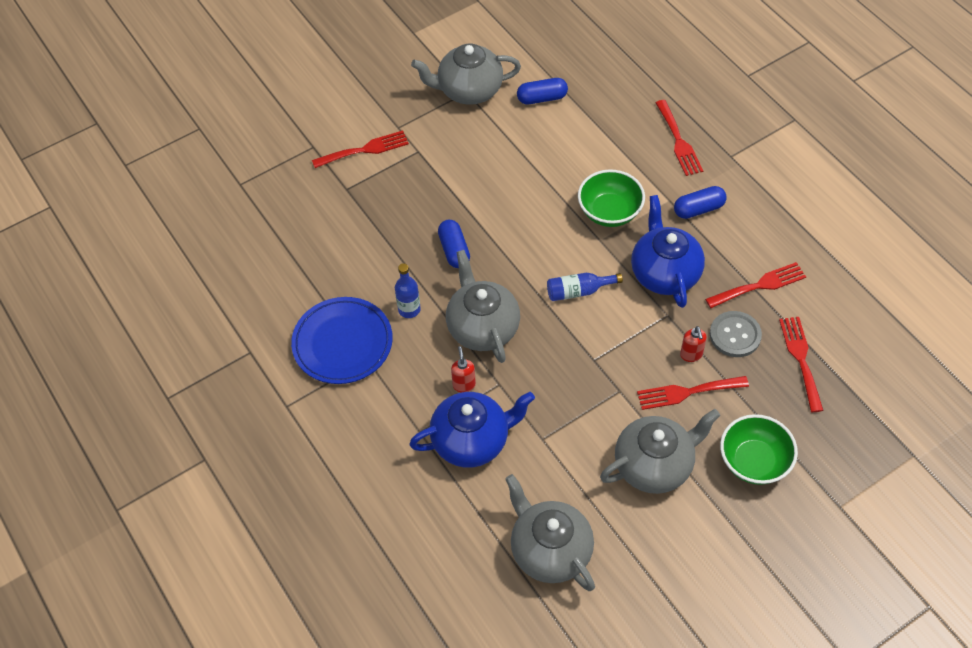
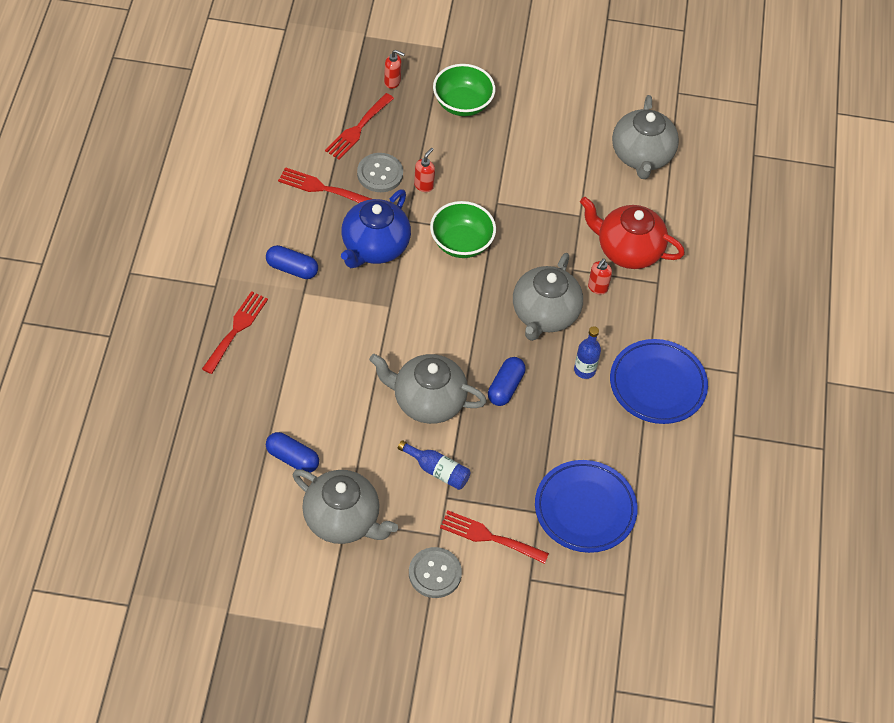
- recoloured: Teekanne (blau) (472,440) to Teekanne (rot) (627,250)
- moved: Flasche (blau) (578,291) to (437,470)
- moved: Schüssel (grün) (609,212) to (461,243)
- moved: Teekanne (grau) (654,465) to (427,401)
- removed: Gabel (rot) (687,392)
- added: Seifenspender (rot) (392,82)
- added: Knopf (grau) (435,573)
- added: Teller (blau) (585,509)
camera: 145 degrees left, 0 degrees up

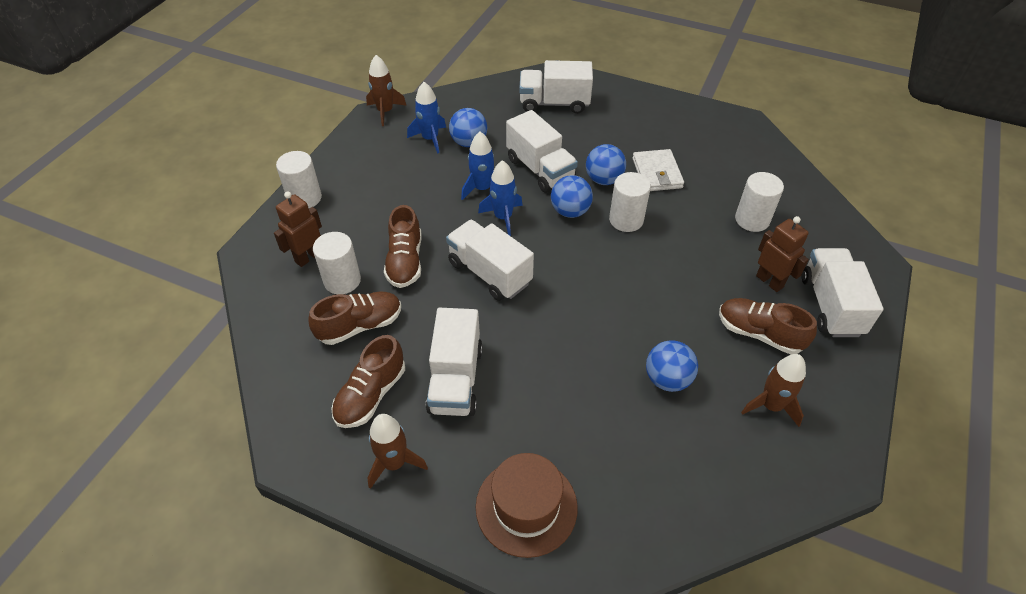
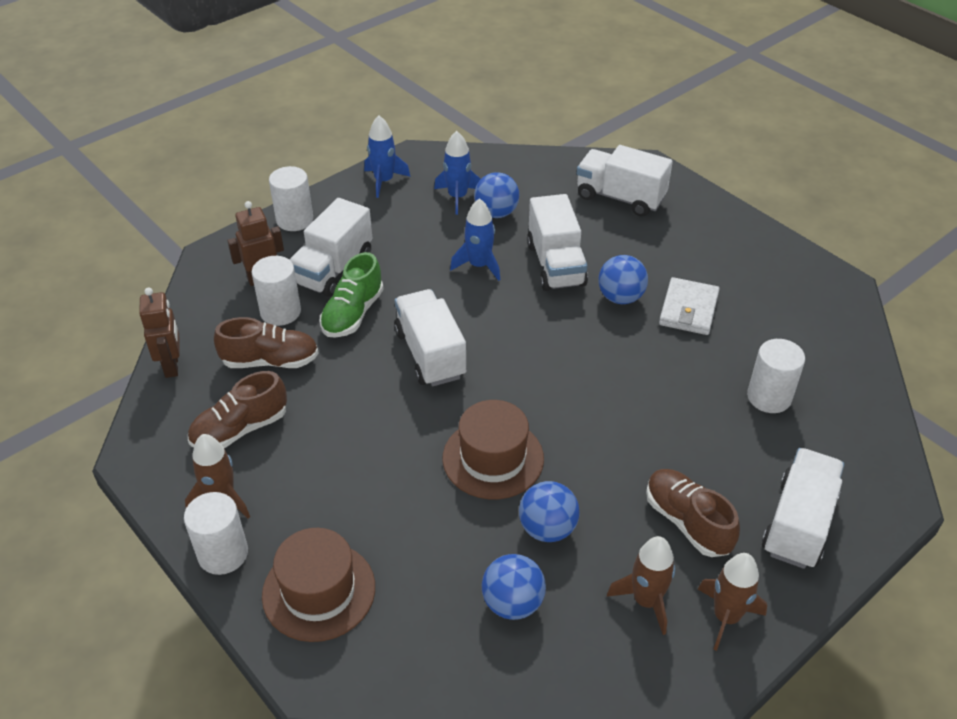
- moved: Rakete (braun) (385,112) to (726,617)
- recoloured: Schuh (braun) (405,261) to Schuh (grün) (353,314)
- moved: Lastwagen (weiß) (456,379) to (333,269)
- moved: Rakete (blau) (503,217) to (384,181)
- moved: Ball (blau) (570,211) to (512,603)
- moved: Vollzylinder (weiß) (626,220) to (223,554)
- moved: Roboter (braun) (769,281) to (172,366)
- added: Hut (braun) (493,458)
camera: 25 degrees right, 5 degrees down

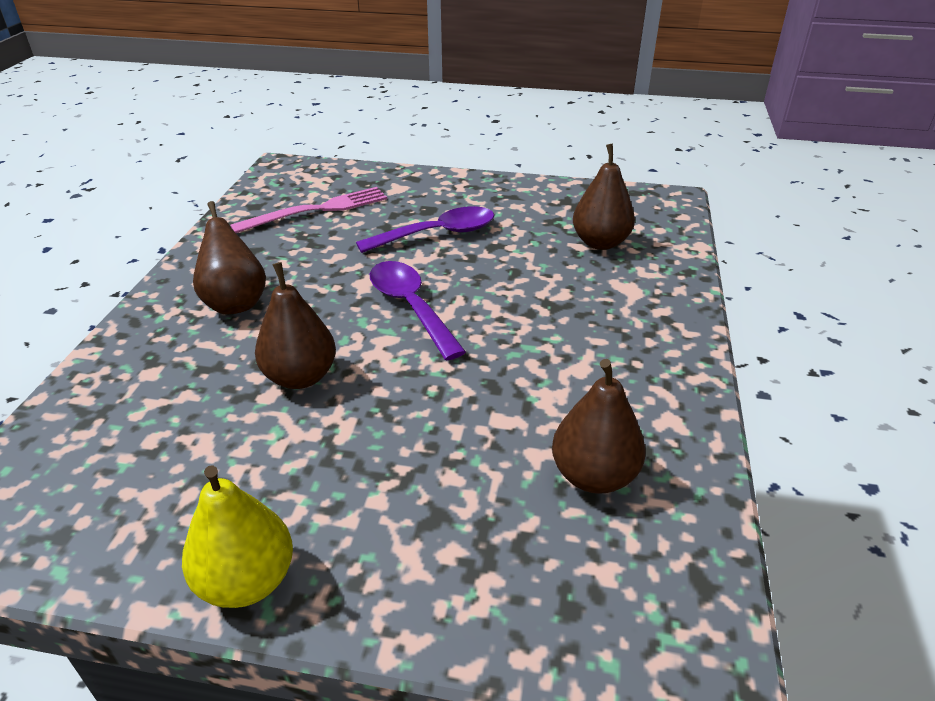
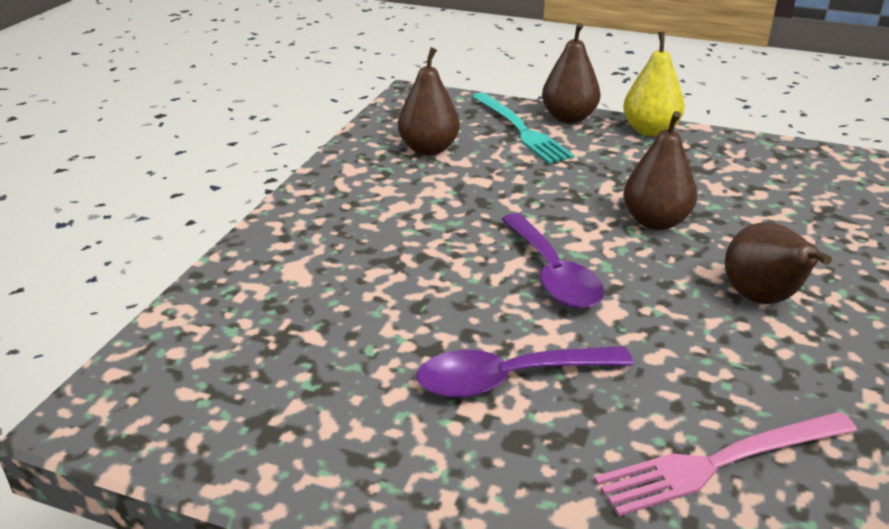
- moved: Birne (braun) (600,243) to (569,118)
- added: Gabel (türkis) (520,130)
camera: 170 degrees left, 5 degrees down

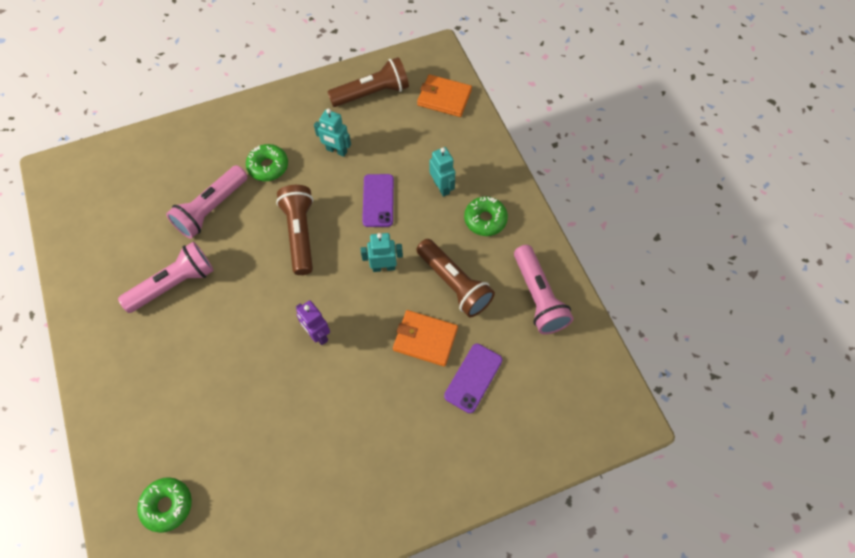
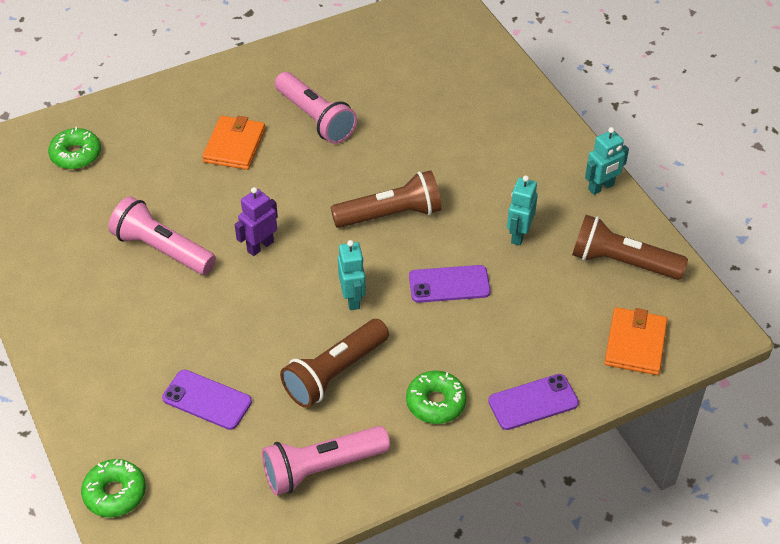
- moved: Taschenlampe (rosa) (211,209) to (162,249)
- moved: Donut (grün) (268,166) to (115,493)
- turned: Taschenlampe (braun) (372,93) = (622,262) 135 degrees clockwise
- moved: Geldbörse (orange) (425,339) to (234,145)
- moved: Roboter (türkis) (441,187) to (601,187)
- added: Handy (lila) (533,402)
camera: 85 degrees right, 15 degrees down

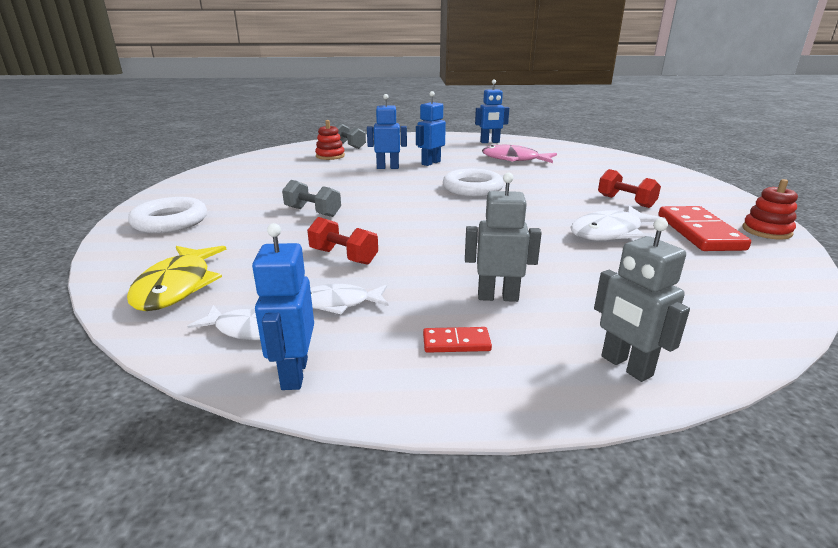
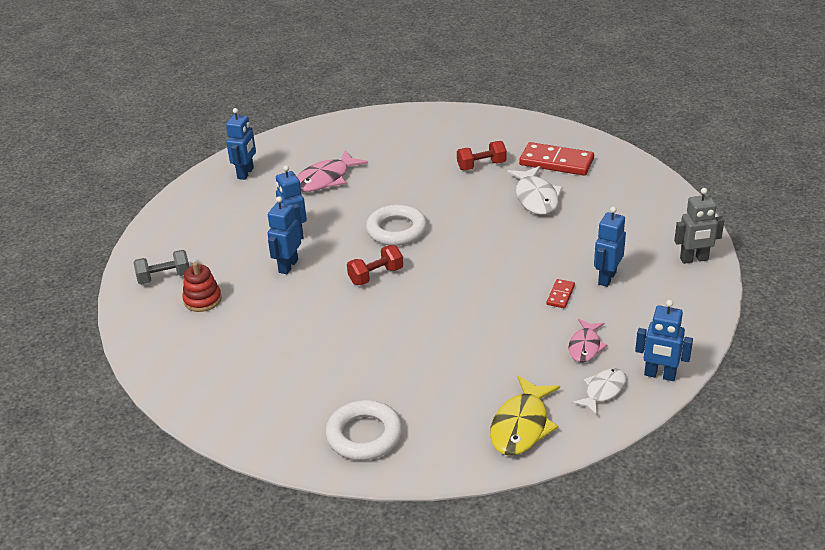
- turned: Fisch (gelb) (177,286) = (521,426) 90 degrees clockwise
- removed: Hantel (grau) (313,212)
- moved: Hantel (rot) (343,256) to (376,276)
- recoloured: Fisch (weiß) (339,303) to Fisch (rosa) (585,346)
- moved: Dominostein (rot) (456,343) to (560,295)
- recoloured: Roboter (grau) (497,297) to Roboter (blau) (606,278)
- removed: Stapelspielzeug (rot) (766,231)
camera: 65 degrees left, 10 degrees up

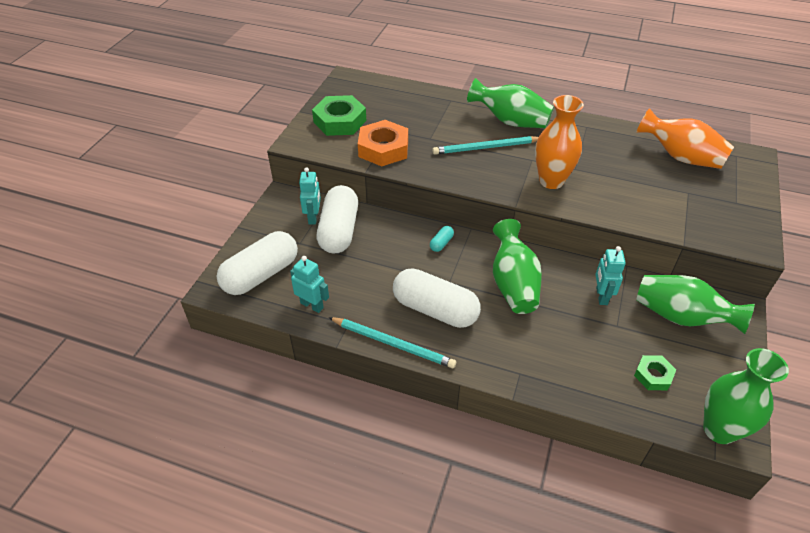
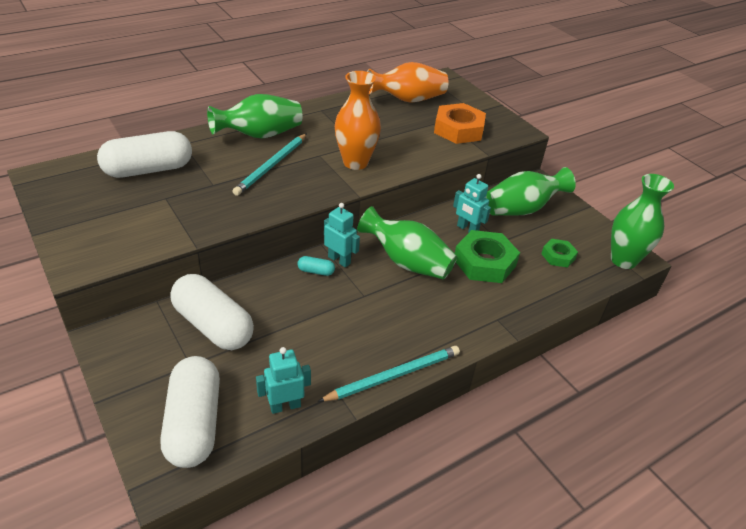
- moved: Roboter (türkis) (313,217) to (339,260)
- moved: Sechskantmutter (grün) (340,121) to (484,262)
- moved: Sechskantmutter (orange) (383,149) to (458,129)
- moved: Kapsel (weiß) (435,310) to (148,170)
- turned: Kapsel (türkis) (441,243) = (316,271) 60 degrees counterclockwise
camera: 55 degrees left, 5 degrees down

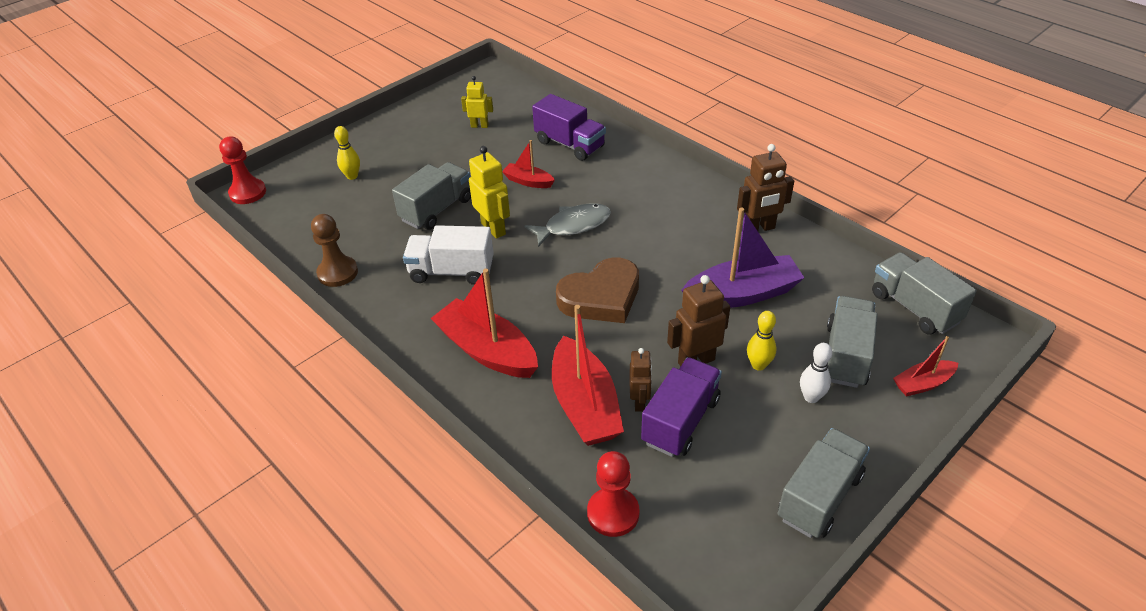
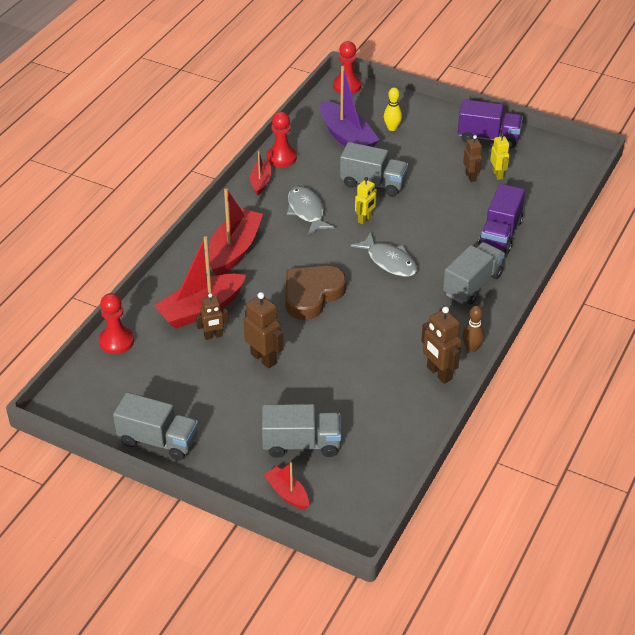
- recoloured: Bauer (braun) (337,273) to Bauer (rot) (281,157)
- replaced: Lastwagen (weiß) (452,271) to Fisch (grau) (306,211)
- resized: Roboter (gelb) (493,228) = (365,219) x0.65
- moved: Boot (rot) (528,181) to (260,182)
- turned: Herz (braun) (601,297) = (312,295) 90 degrees clockwise
- moved: Lastwagen (lila) (680,421) to (488,137)
- moved: Boot (lila) (742,294) to (346,137)
- removed: Bowlingkegel (gelb) (758,365)
- removed: Bowlingkegel (weiß) (811,397)
- moved: Lastwagen (grau) (914,308) to (472,285)
- added: Bowlingkegel (braun) (472,348)
- added: Roboter (braun) (471,177)
camera: 70 degrees right, 0 degrees up

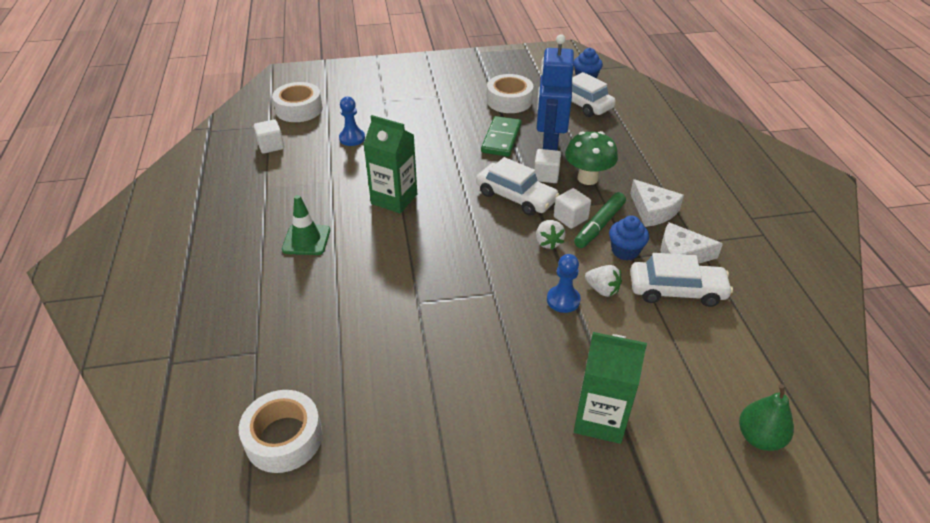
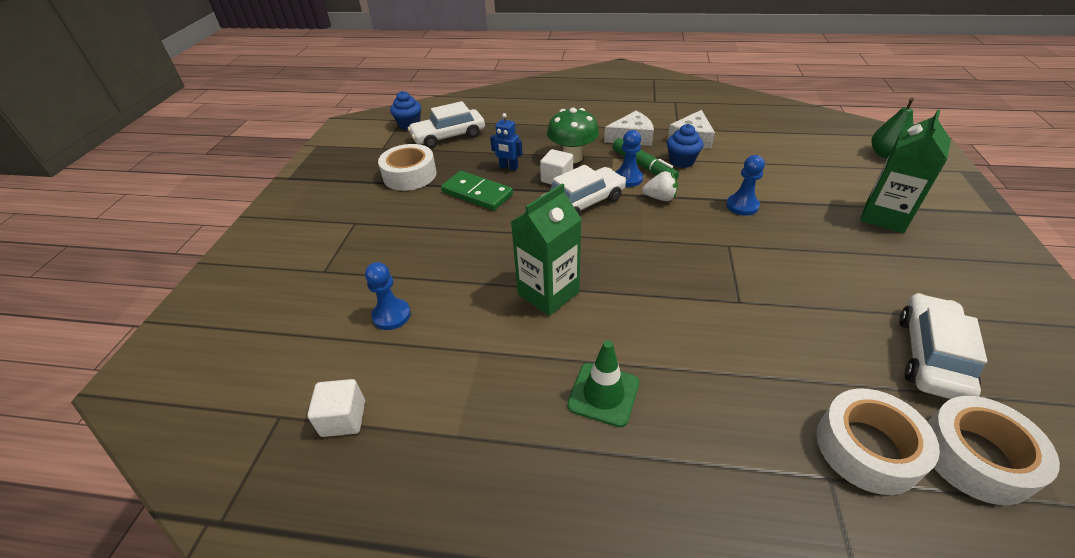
- moved: Klebeband (weiß) (299,109) to (867,448)
- resized: Roboter (blau) (549,146) = (508,167) x0.46
- replaced: Kubus (weiß) (570,218) to Bauer (blau) (628,178)
- removed: Erdbeere (weiß) (602,289)
- moved: Auto (weiß) (676,290) to (930,356)
camera: 70 degrees left, 0 degrees up

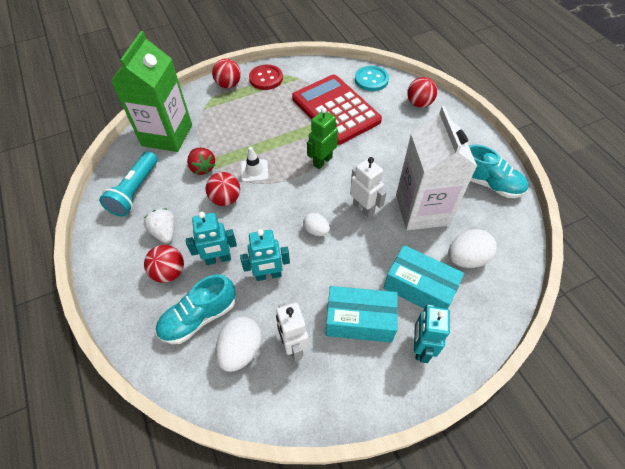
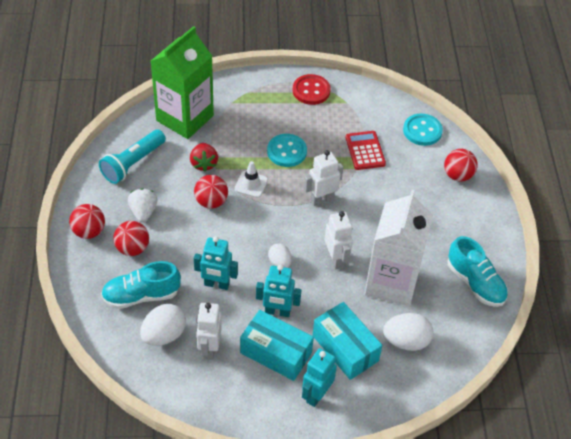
- moved: Roboter (türkis) (218,259) to (277,312)
- moved: Ball (rot) (228,85) to (89,231)
- resized: Taschenrechner (rot) (335,110) = (365,151) x0.51
- recoloured: Roboter (grün) (322,161) to Roboter (weiß) (321,199)
- added: Knopf (türkis) (287,151)
camera: 20 degrees right, 5 degrees down

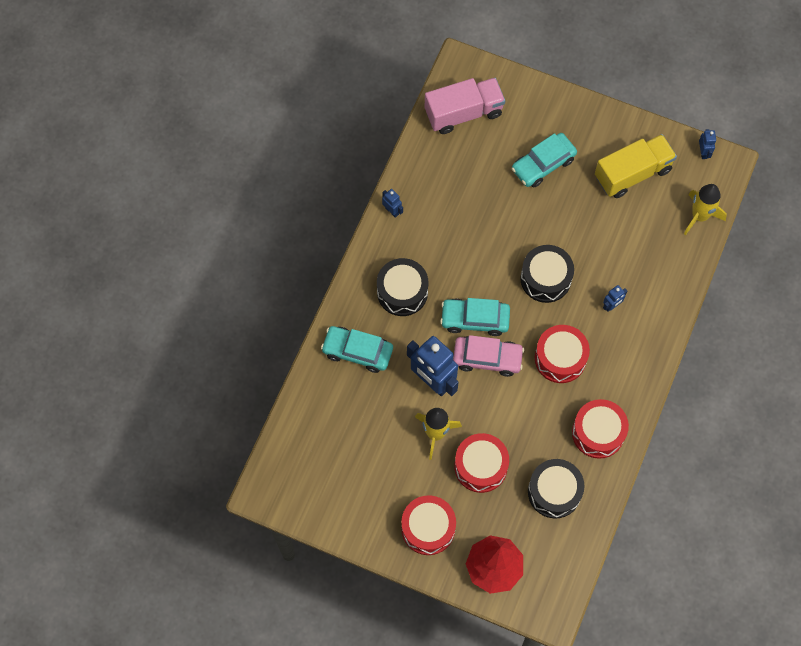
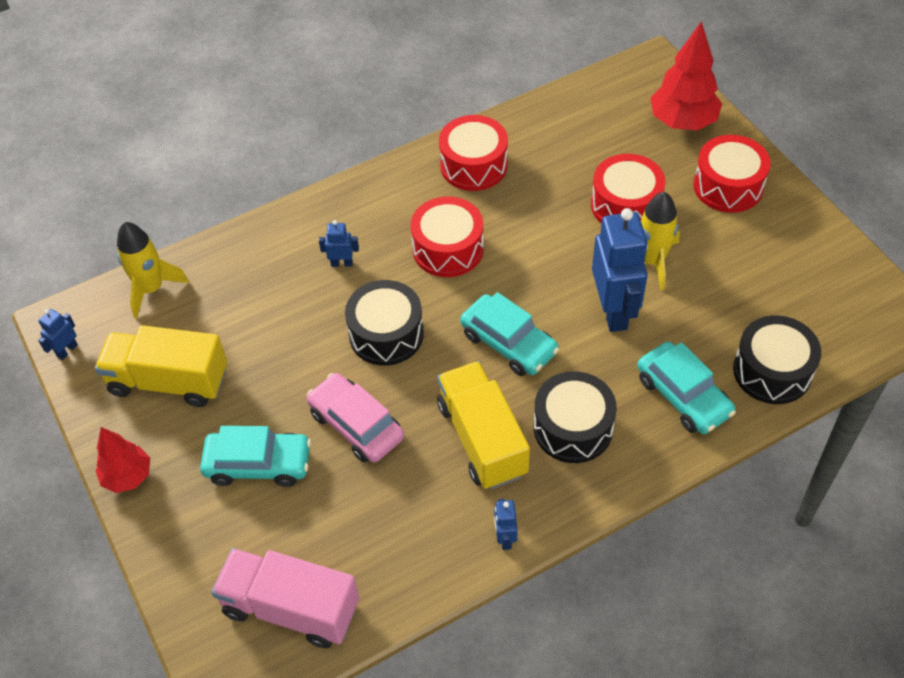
- moved: Auto (rosa) (487,358) to (356,425)
- moved: Trommel (schwarz) (554,492) to (772,371)
- added: Baum (rot) (128,476)
- added: Lastwagen (gelb) (482,439)
camera: 140 degrees left, 15 degrees down

